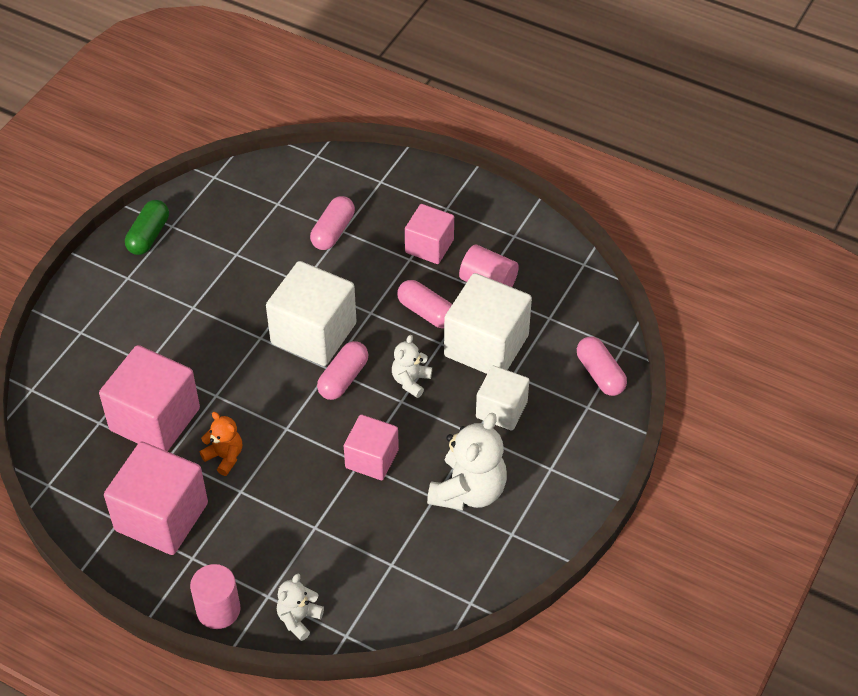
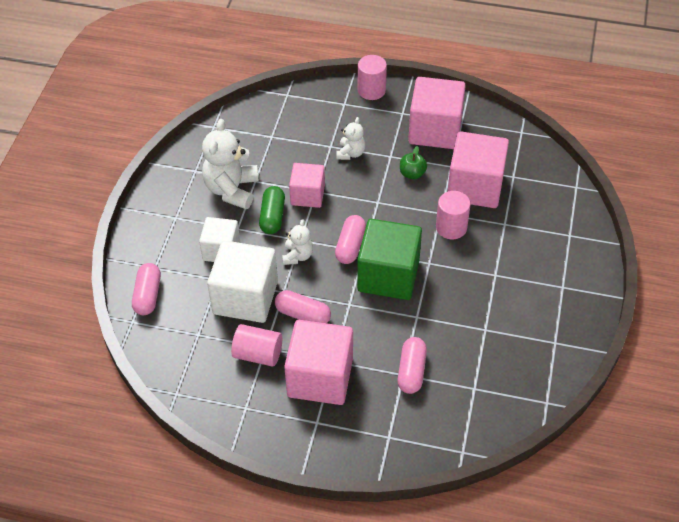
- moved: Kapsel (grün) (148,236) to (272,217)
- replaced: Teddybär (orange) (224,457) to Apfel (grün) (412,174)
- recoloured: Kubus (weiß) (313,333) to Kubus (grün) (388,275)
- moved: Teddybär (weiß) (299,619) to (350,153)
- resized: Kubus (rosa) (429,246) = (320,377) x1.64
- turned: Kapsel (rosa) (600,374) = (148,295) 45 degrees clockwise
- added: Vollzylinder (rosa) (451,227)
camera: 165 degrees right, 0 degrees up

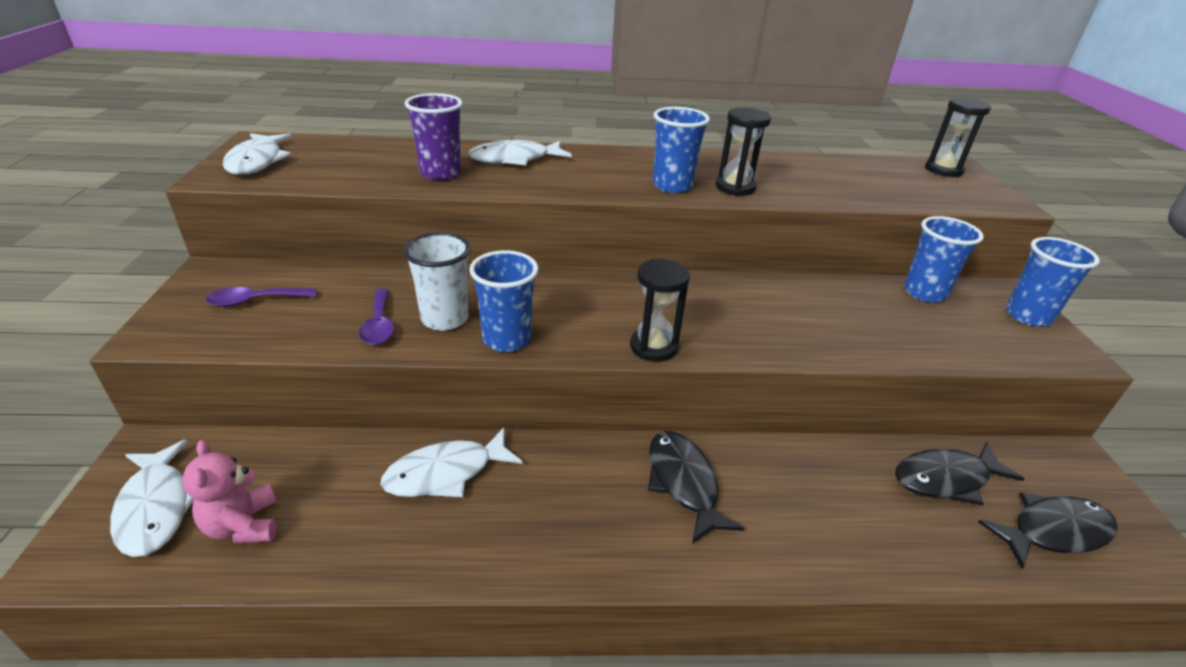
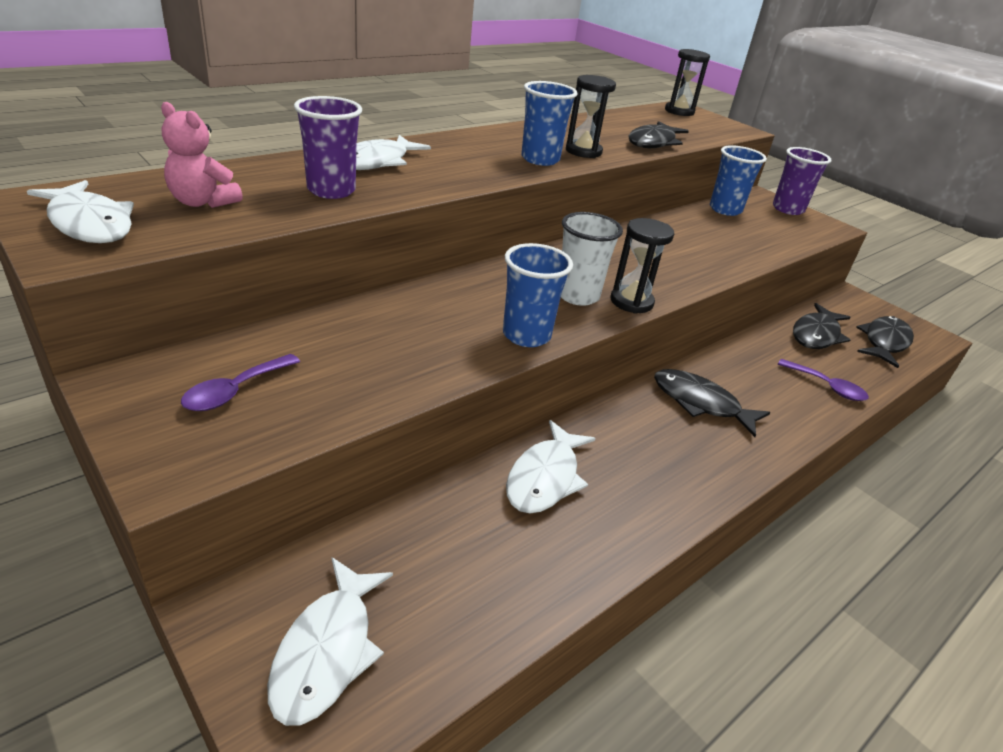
- turned: Fisch (weiß) (156,507) = (327,650) 75 degrees clockwise
- moved: Teddybär (rosa) (243,525) to (203,202)
- moved: Löffel (lila) (379,325) to (827,386)
- moved: Becher (weiß) (445,319) to (577,295)
- recoloured: Becher (blau) (1028,316) to Becher (lila) (787,209)
- added: Fisch (schwarz) (653,142)
camera: 40 degrees left, 0 degrees up

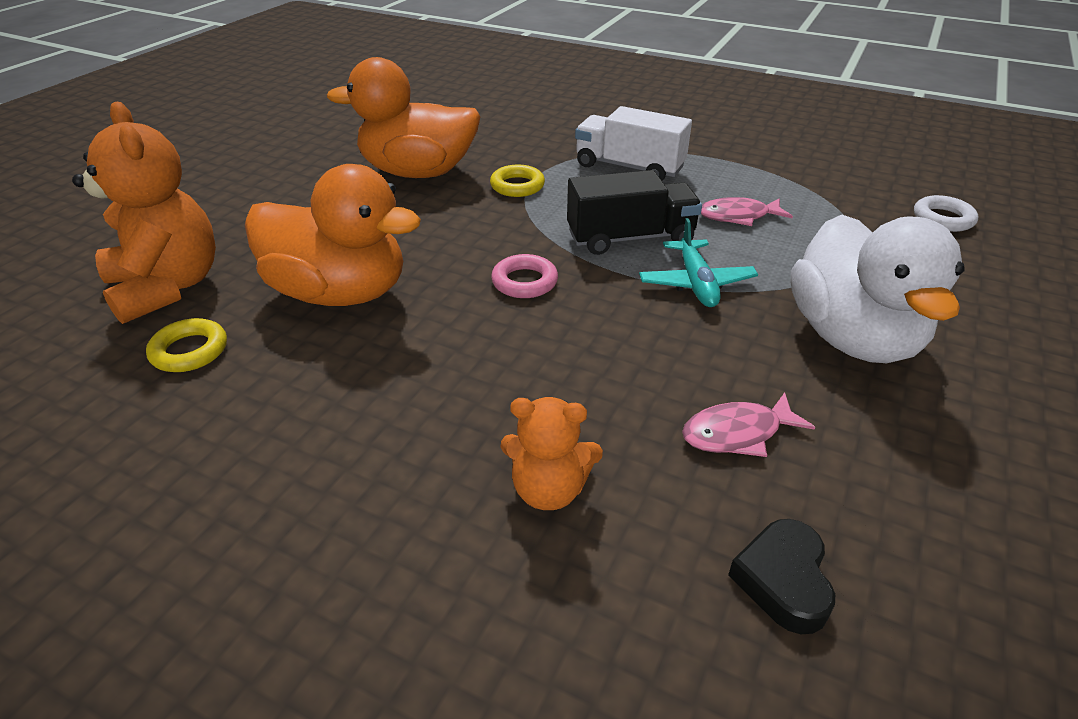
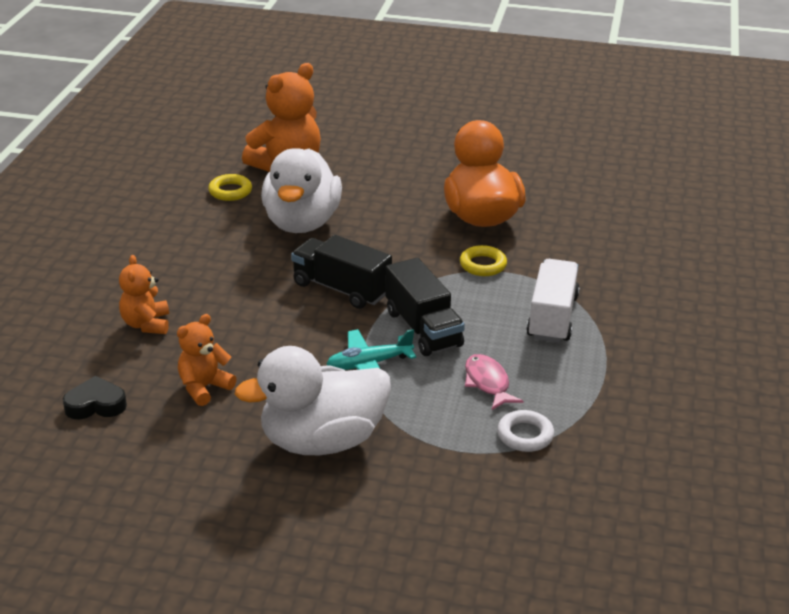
- recoloured: Ente (orange) (340,293) to Ente (weiß) (302,223)
- replaced: Ring (rosa) (524,282) to Lastwagen (schwarz) (341,289)
- replaced: Fisch (rosa) (737,433) to Teddybär (orange) (204,387)
- moved: Ring (weiß) (943,219) to (525,435)
camera: 75 degrees right, 5 degrees down

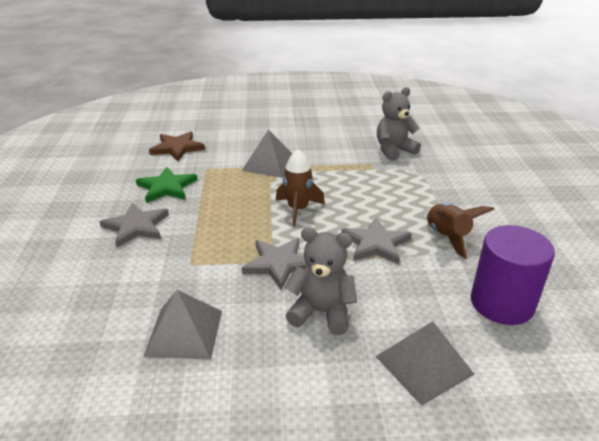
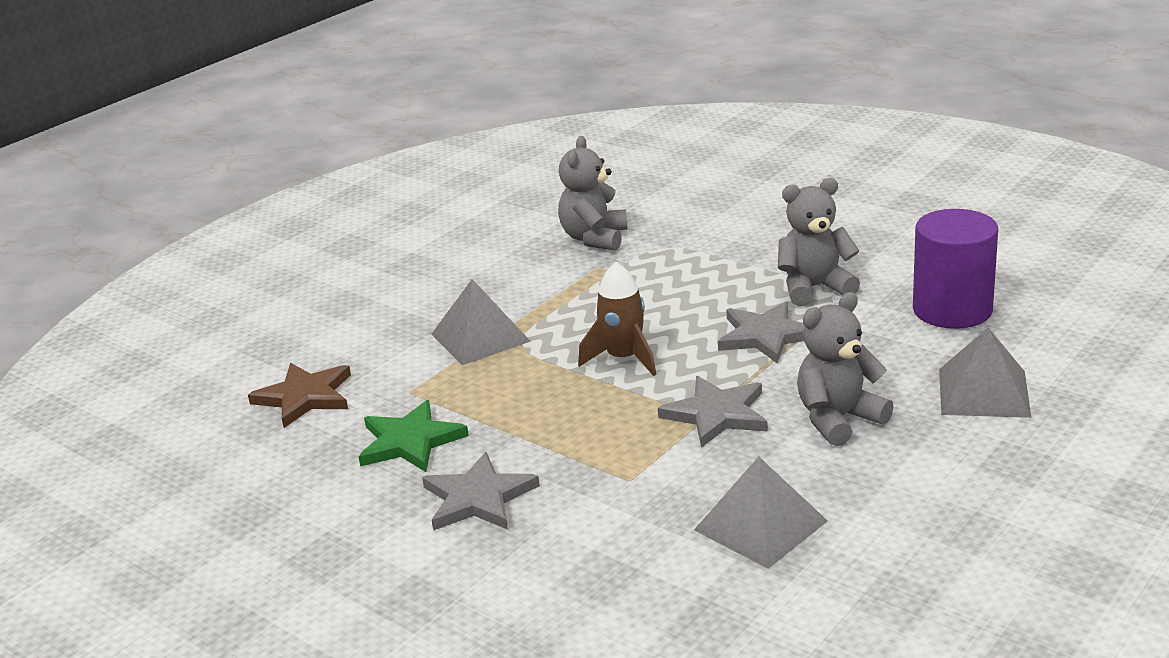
- replaced: Rakete (braun) (447,237) to Teddybär (grau) (814,288)
camera: 45 degrees left, 5 degrees down

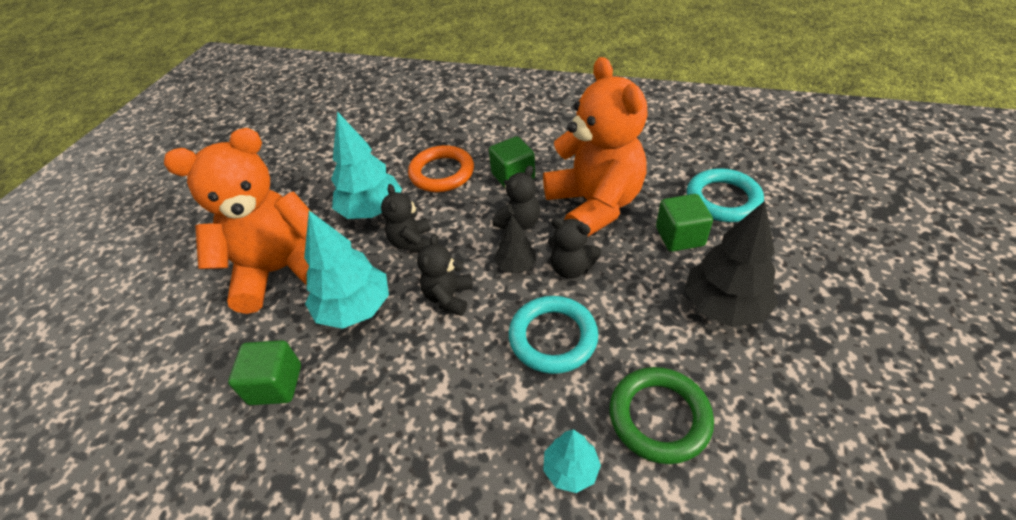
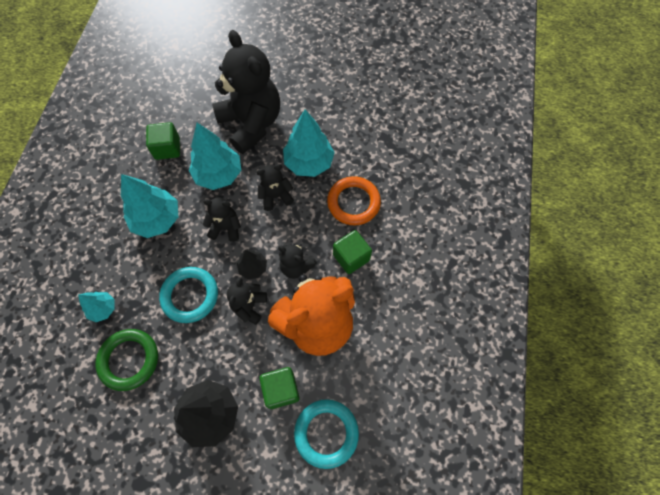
- recoloured: Teddybär (orange) (280,271) to Teddybär (schwarz) (251,124)
- added: Baum (türkis) (157,219)
camera: 80 degrees right, 20 degrees up

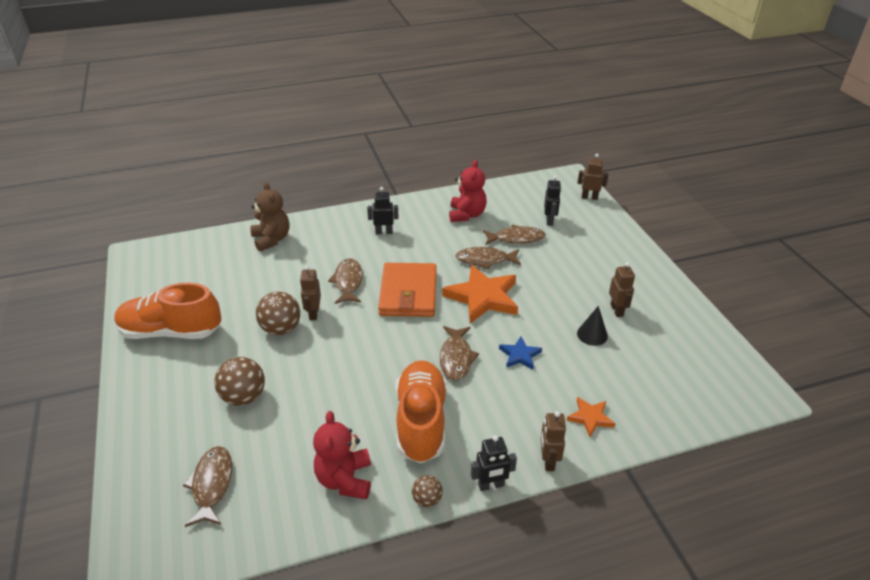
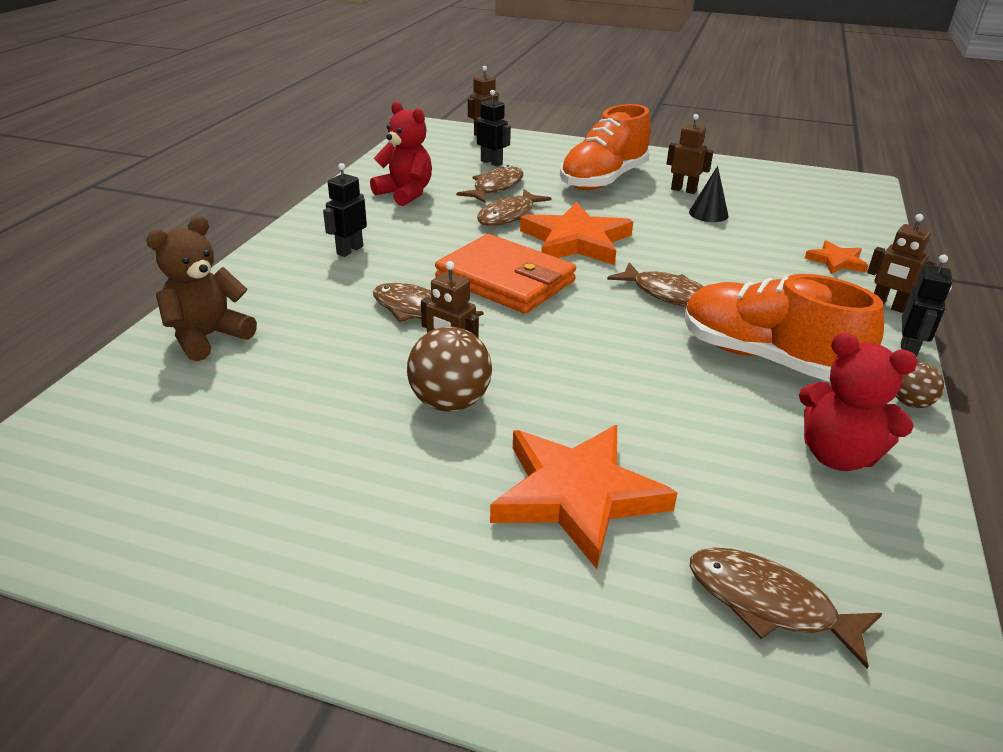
- moved: Schuh (orange) (171,332) to (603,180)
- replaced: Ball (braun) (244,397) to Stern (orange) (577,495)
- turned: Teddybär (braun) (271,239) = (208,337) 60 degrees counterclockwise
- removed: Stern (blau) (520,355)
camera: 55 degrees left, 5 degrees down

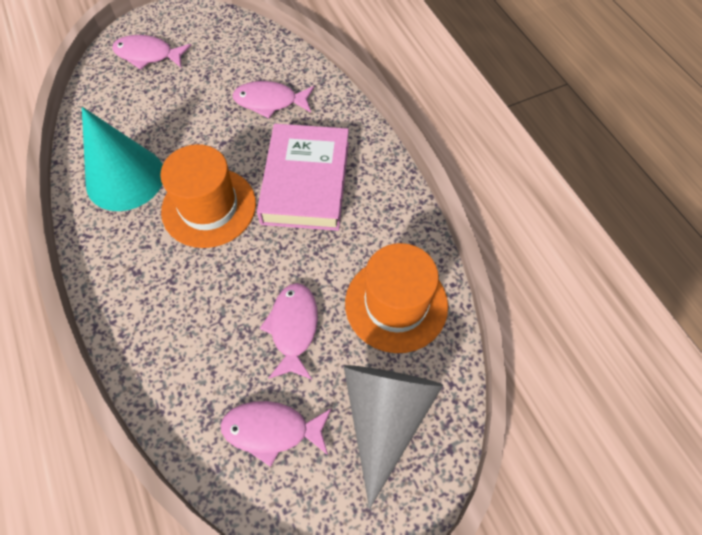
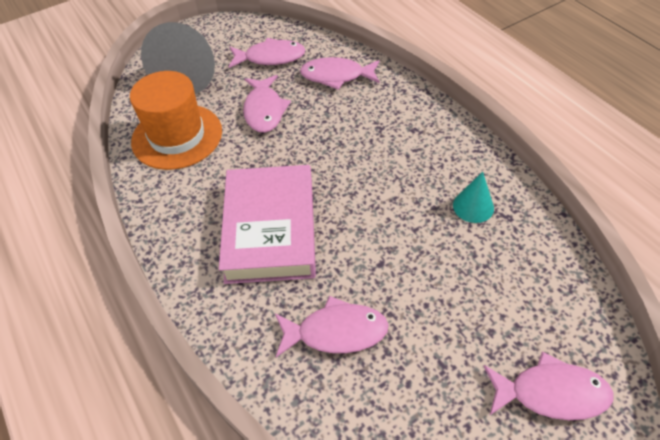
- resized: Kegel (türkis) (125,178) = (473,206) x0.47
- removed: Hut (orange) (209,207)
- added: Fisch (rosa) (336,76)
camera: 175 degrees right, 10 degrees down

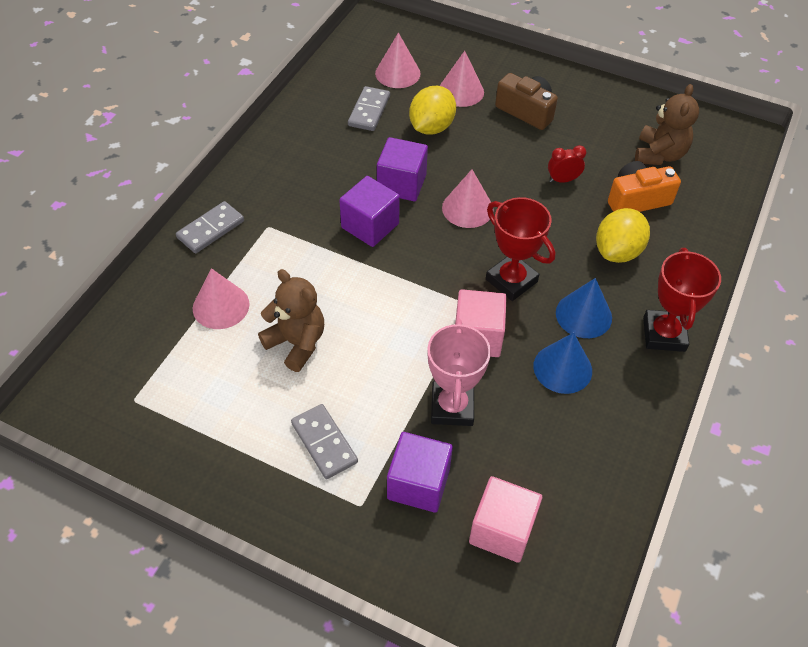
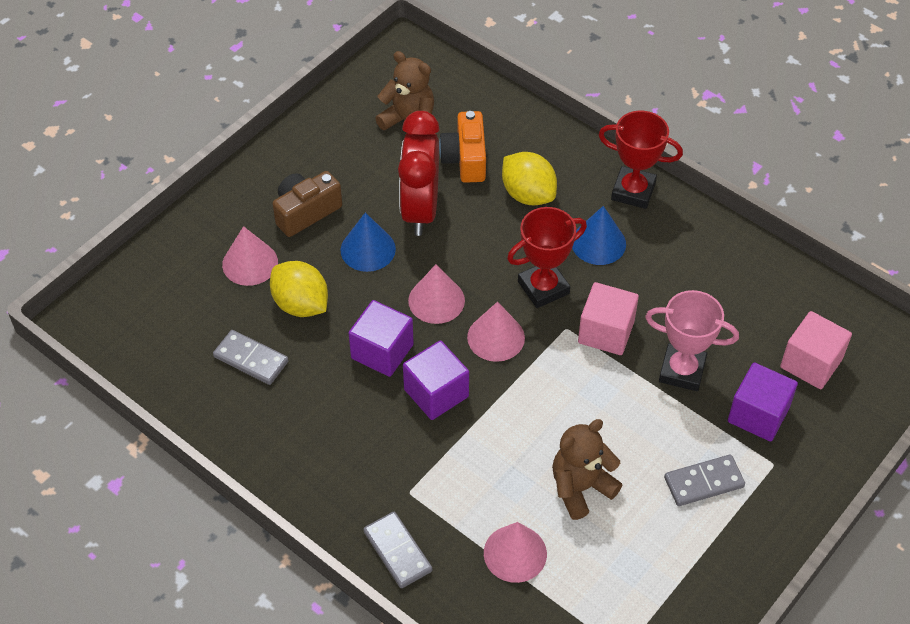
- moved: Kegel (rosa) (397,73) to (496,337)
- moved: Kegel (blau) (562,368) to (368,249)
- resized: Wecker (rot) (562,180) = (420,209) x2.35
camera: 75 degrees left, 0 degrees up

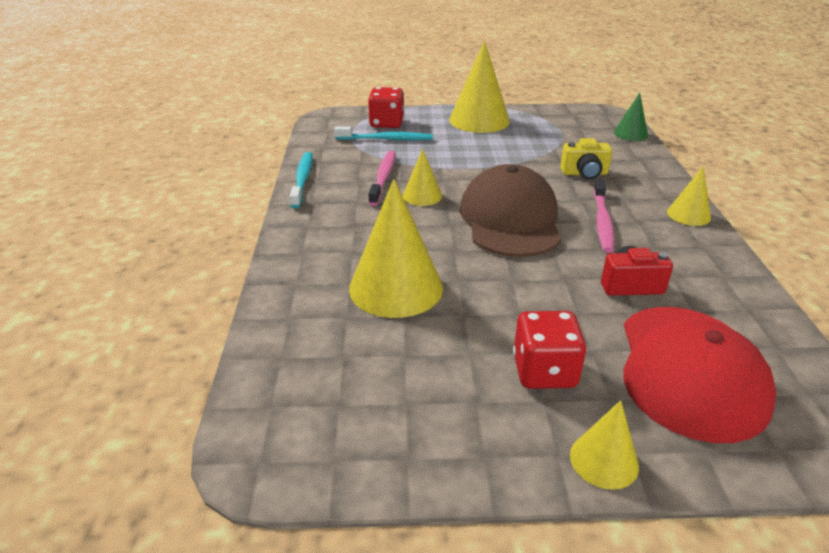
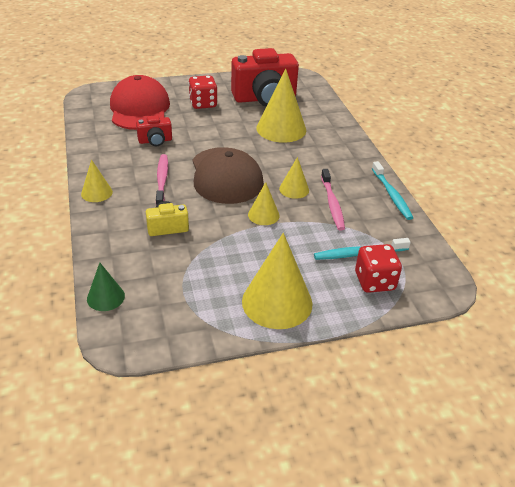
- moved: Kegel (gelb) (604,460) to (263,215)
- added: Kamera (rot) (265,98)
camera: 165 degrees right, 5 degrees up

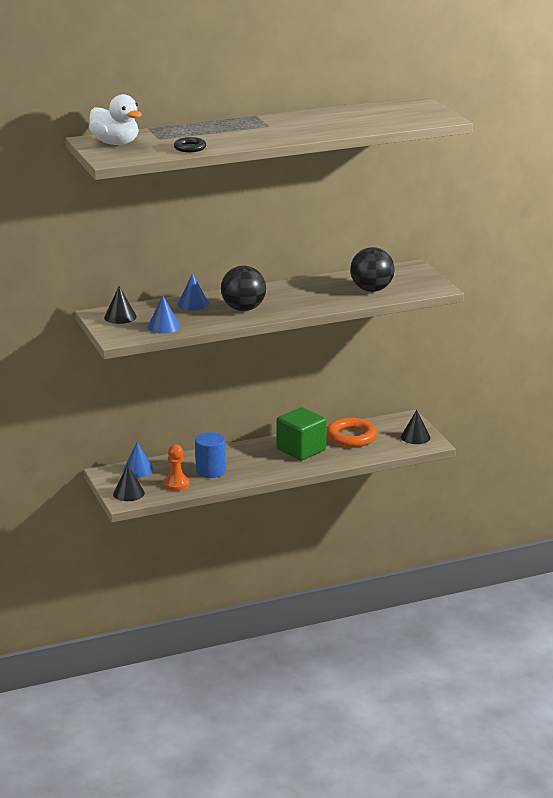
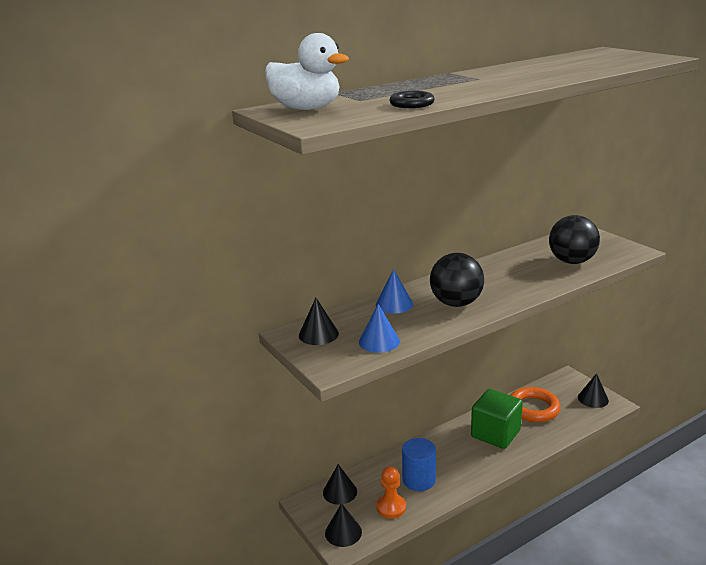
- recoloured: Kegel (blau) (138,470) to Kegel (schwarz) (340,492)
camera: 10 degrees left, 0 degrees up

